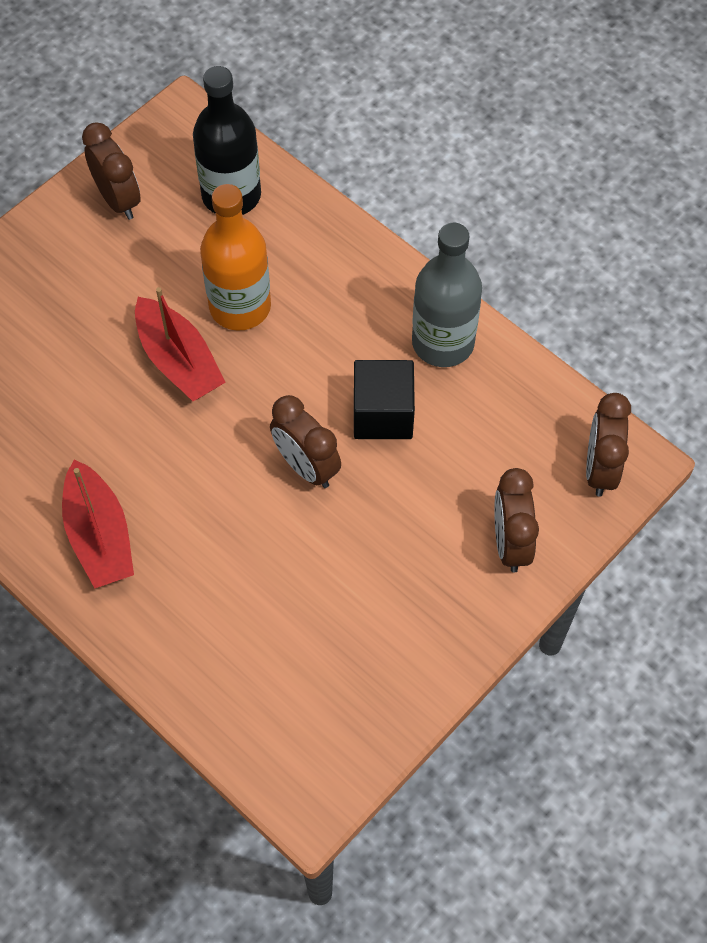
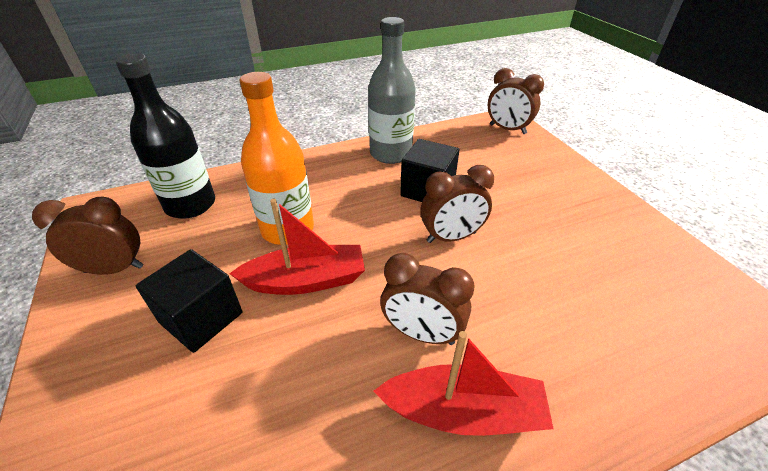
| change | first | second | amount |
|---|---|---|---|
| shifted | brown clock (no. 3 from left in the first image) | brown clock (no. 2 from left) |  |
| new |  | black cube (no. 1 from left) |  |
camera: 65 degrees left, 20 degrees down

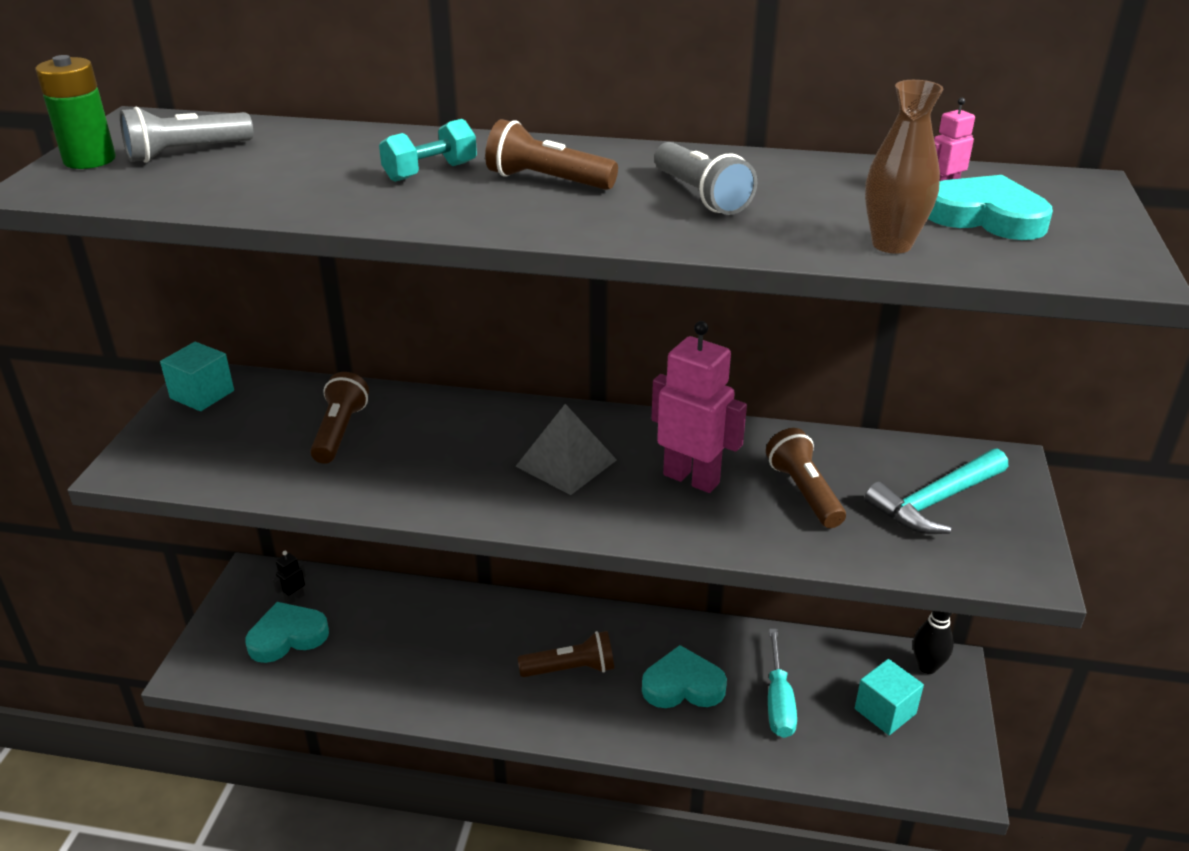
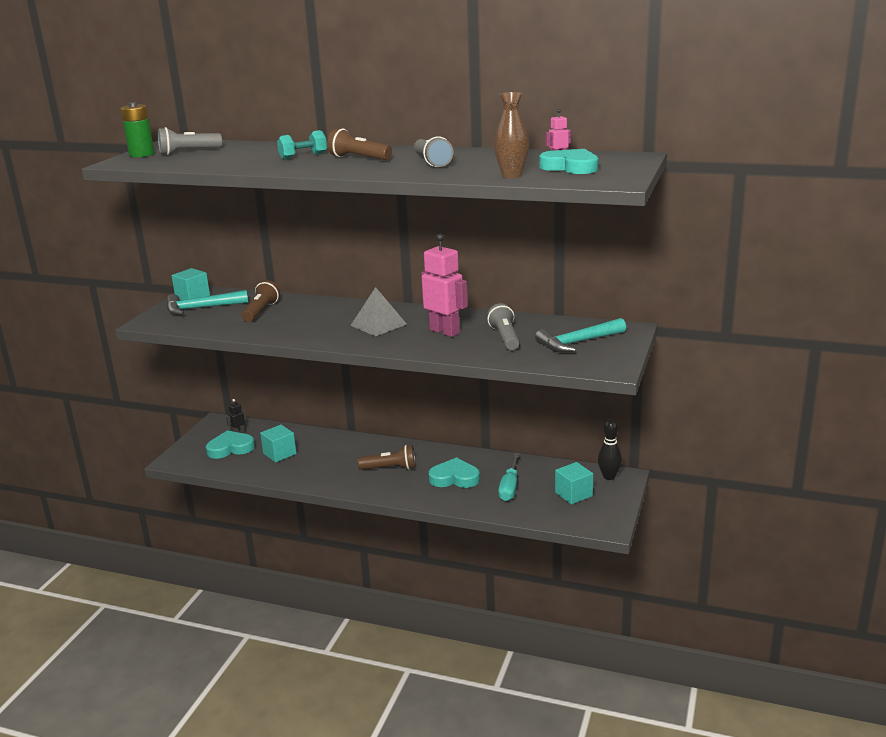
| change | first | second | amount |
|---|---|---|---|
| repainted | brown flashlight (no. 4 from left) | grey flashlight (no. 3 from left) |  |
| new |  | turquoise hammer (no. 1 from left) |  |
| new |  | turquoise cube (no. 2 from left) |  |
camera: 10 degrees right, 10 degrees down

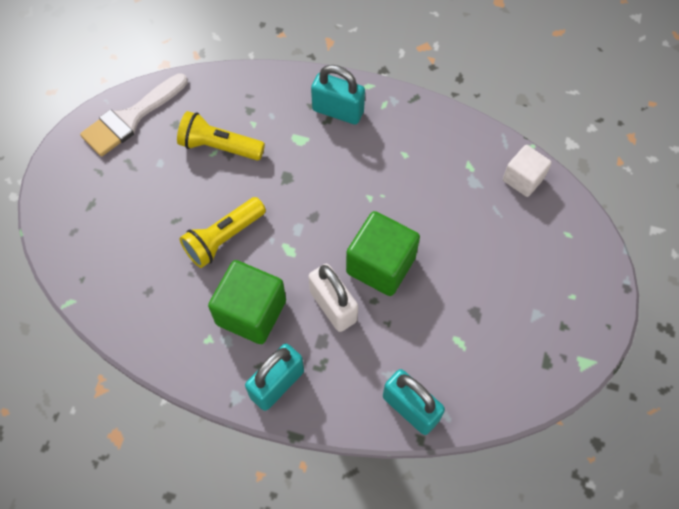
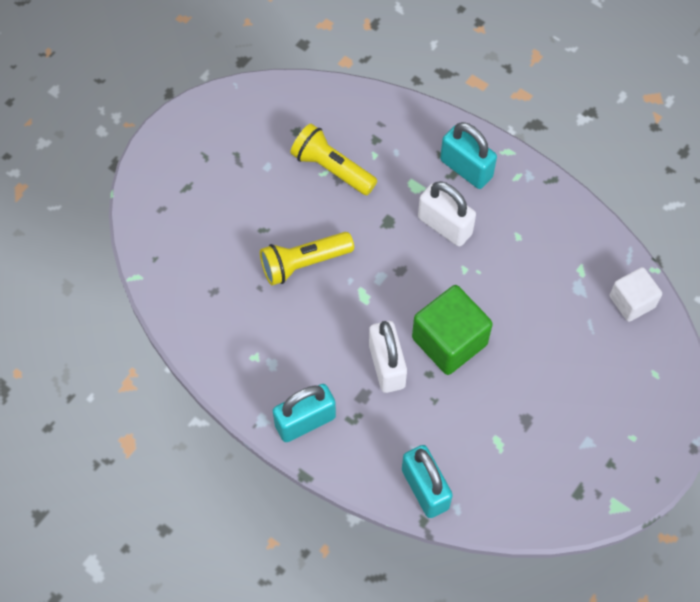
| change | first | second | amount |
|---|---|---|---|
| gone | white brush |  |  |
| gone | green cube (no. 1 from left) |  |  |
| new |  | white padlock (no. 2 from left) |  |
camera: 20 degrees right, 0 degrees up

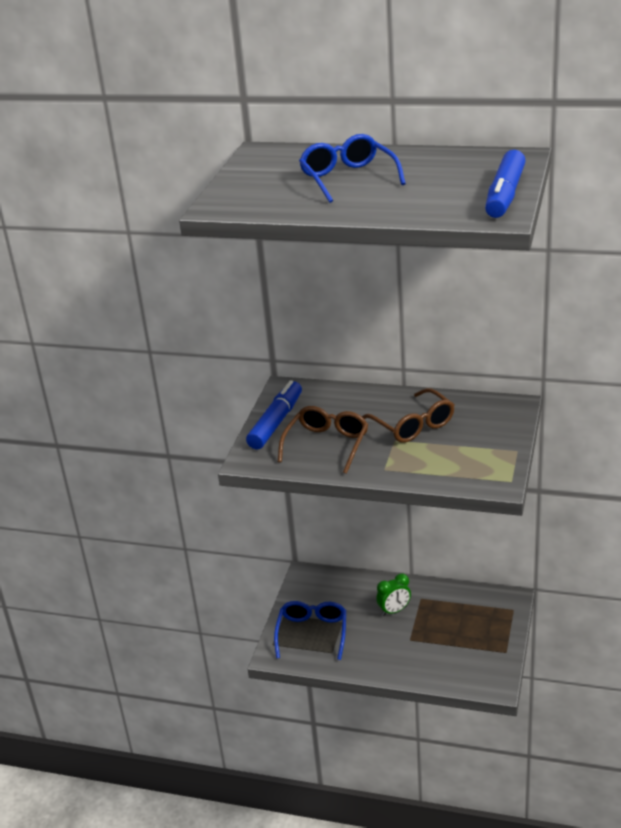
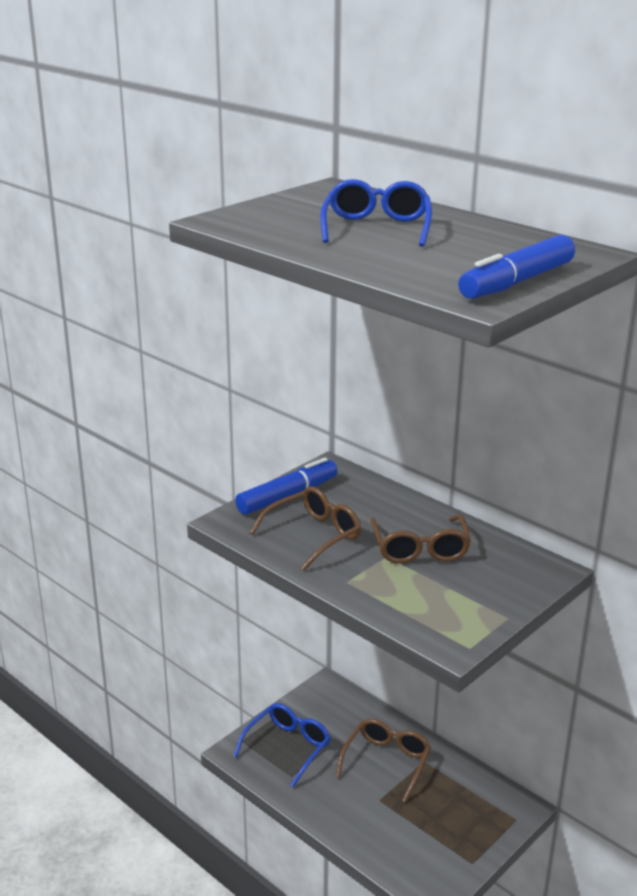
| change | first | second | amount |
|---|---|---|---|
| swapped | green clock | brown glasses (no. 2 from left) |  |
camera: 25 degrees right, 5 degrees down

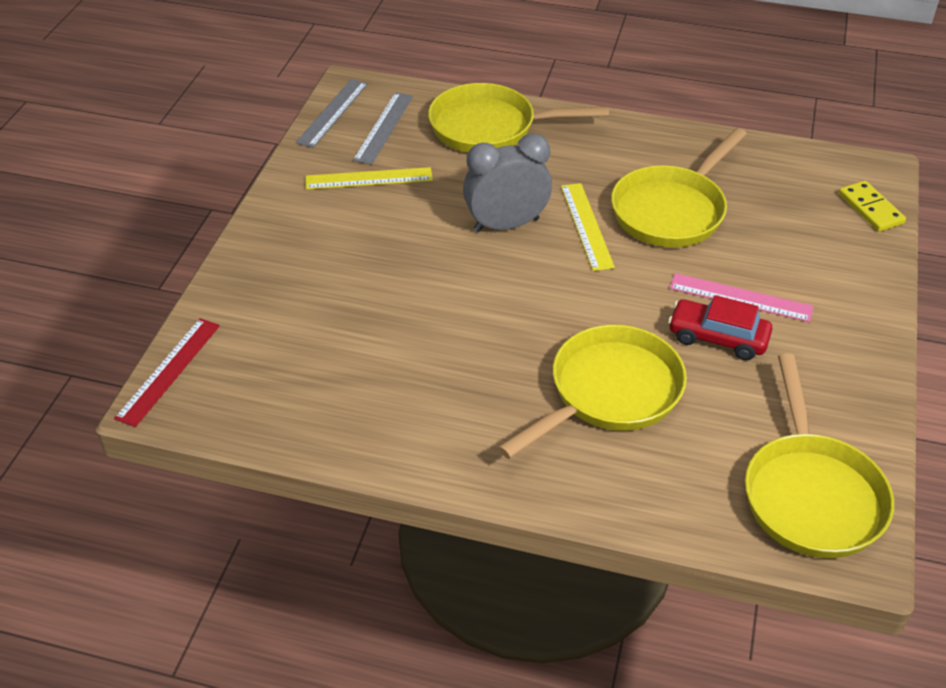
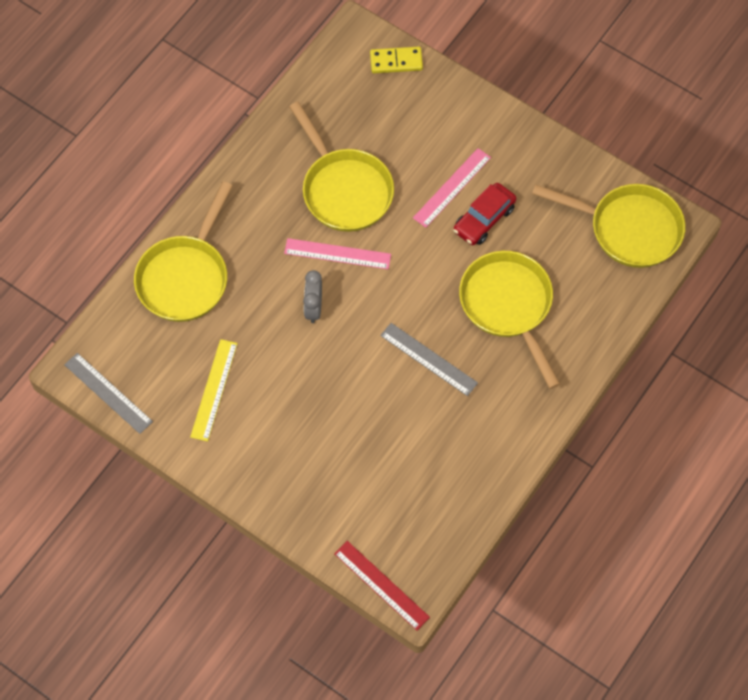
| change | first | second | amount |
|---|---|---|---|
| shifted | grey ruler (no. 2 from left) |  |  |
| scaled | grey clock |  | x0.61 |
| repainted | yellow ruler (no. 2 from left) | pink ruler (no. 1 from left) |  |
camera: 70 degrees left, 20 degrees up

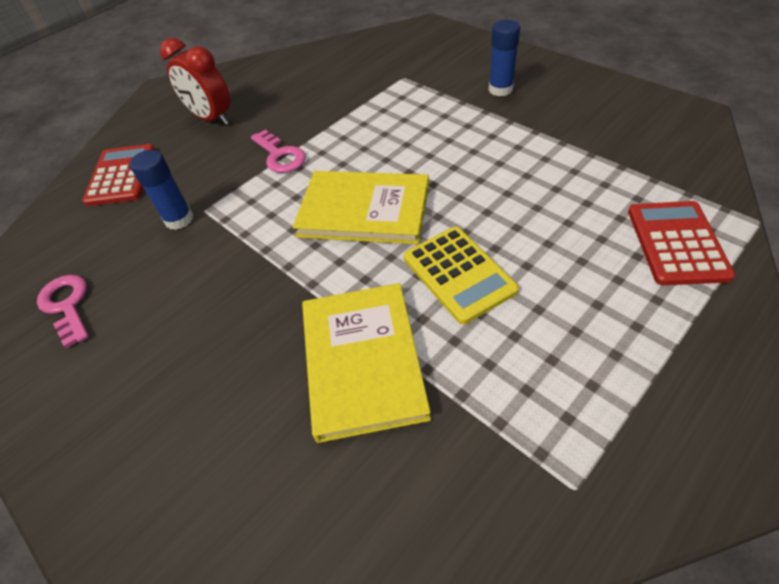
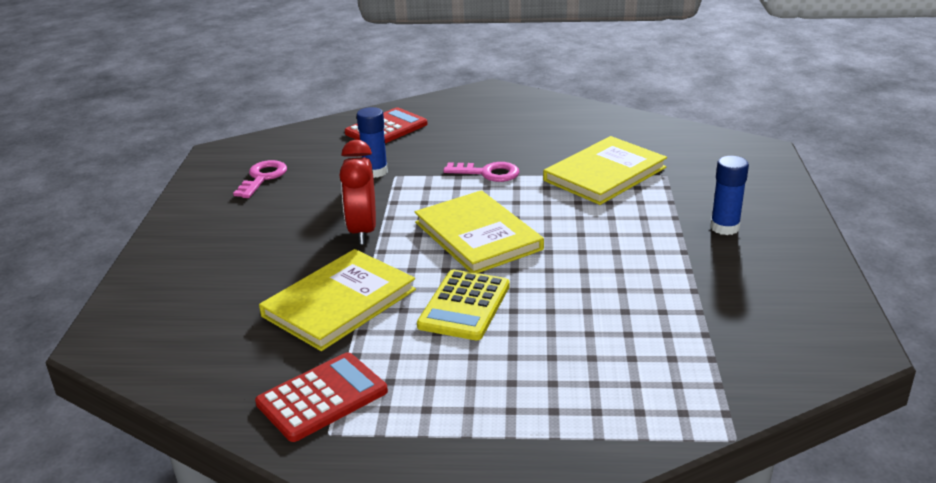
| change | first | second | amount |
|---|---|---|---|
| shifted | red clock |  |  |
| rotated | pink key (no. 2 from left) |  | 90 degrees counterclockwise |
| shifted | red calculator (no. 2 from left in the first image) | red calculator (no. 1 from left) |  |
| new |  | yellow book (no. 3 from left) |  |
camera: 45 degrees right, 20 degrees down

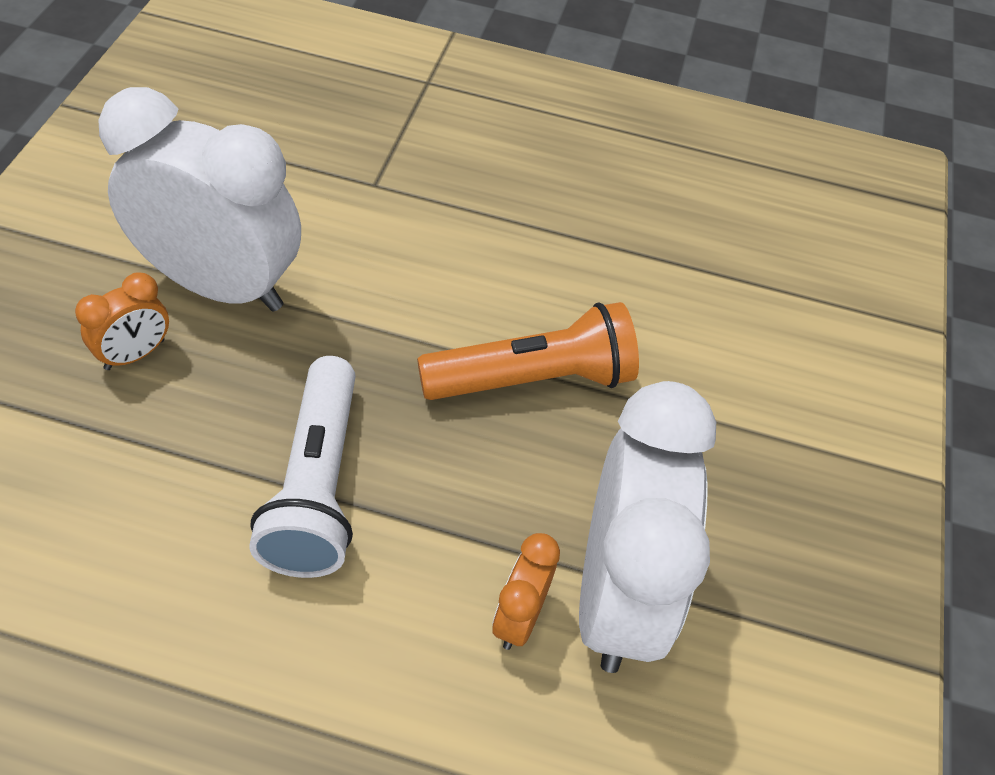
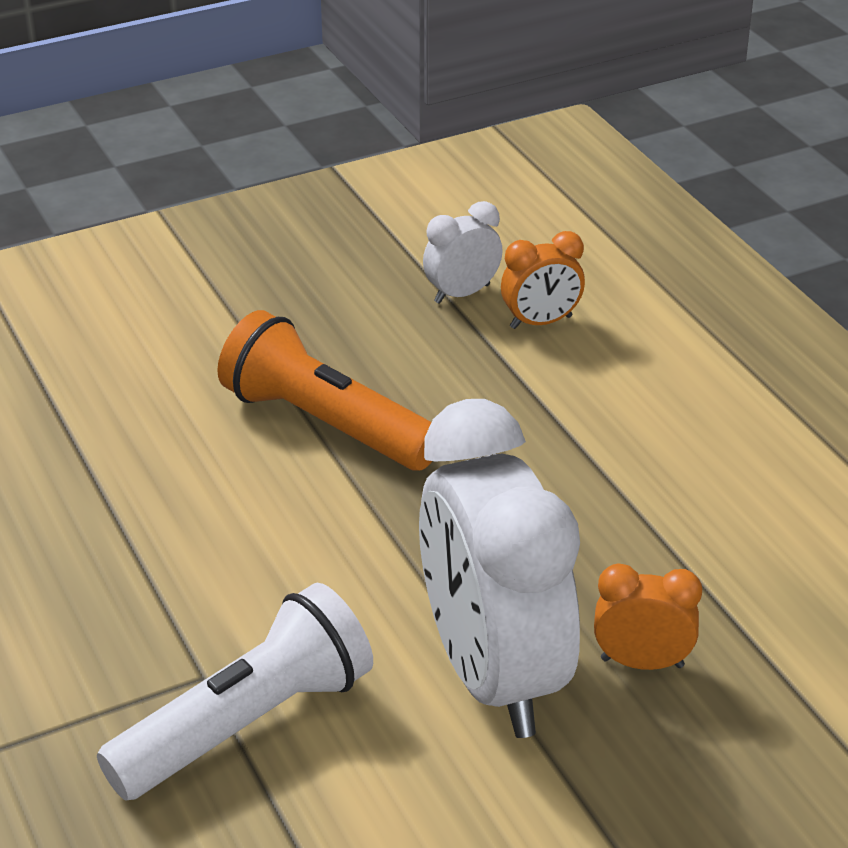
| change | first | second | amount |
|---|---|---|---|
| shifted | white flashlight |  |  |
| scaled | white clock (no. 2 from left in the first image) | white clock (no. 1 from left) | x0.44 |
camera: 125 degrees left, 15 degrees down

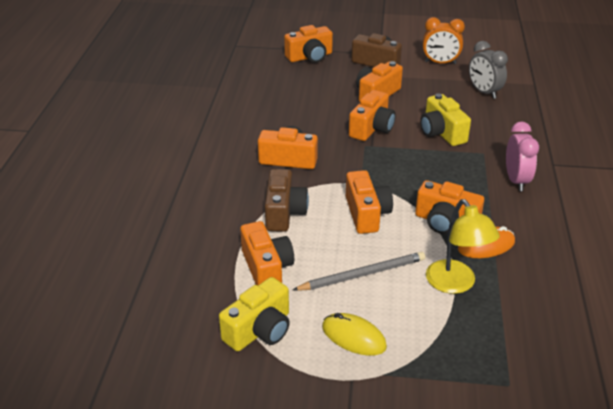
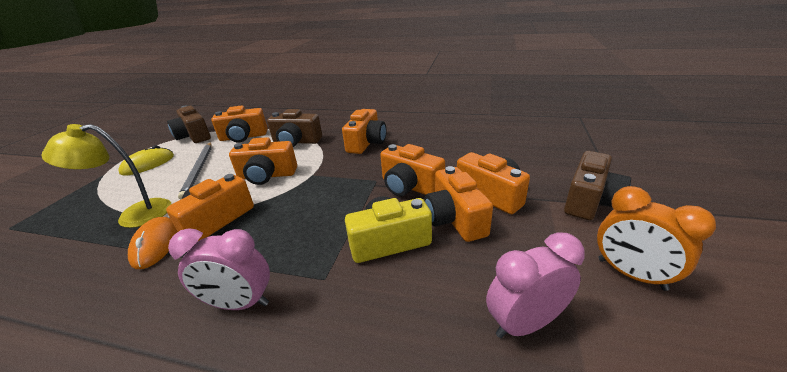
| change | first | second | amount |
|---|---|---|---|
| repainted | yellow camera (no. 1 from left) | brown camera (no. 1 from left) |  |
| shifted | orange camera (no. 3 from left in the first image) | orange camera (no. 6 from left) |  |
| rotated | orange clock |  | 60 degrees counterclockwise |
| repainted | grey clock | pink clock (no. 2 from left) |  |
camera: 100 degrees right, 5 degrees down

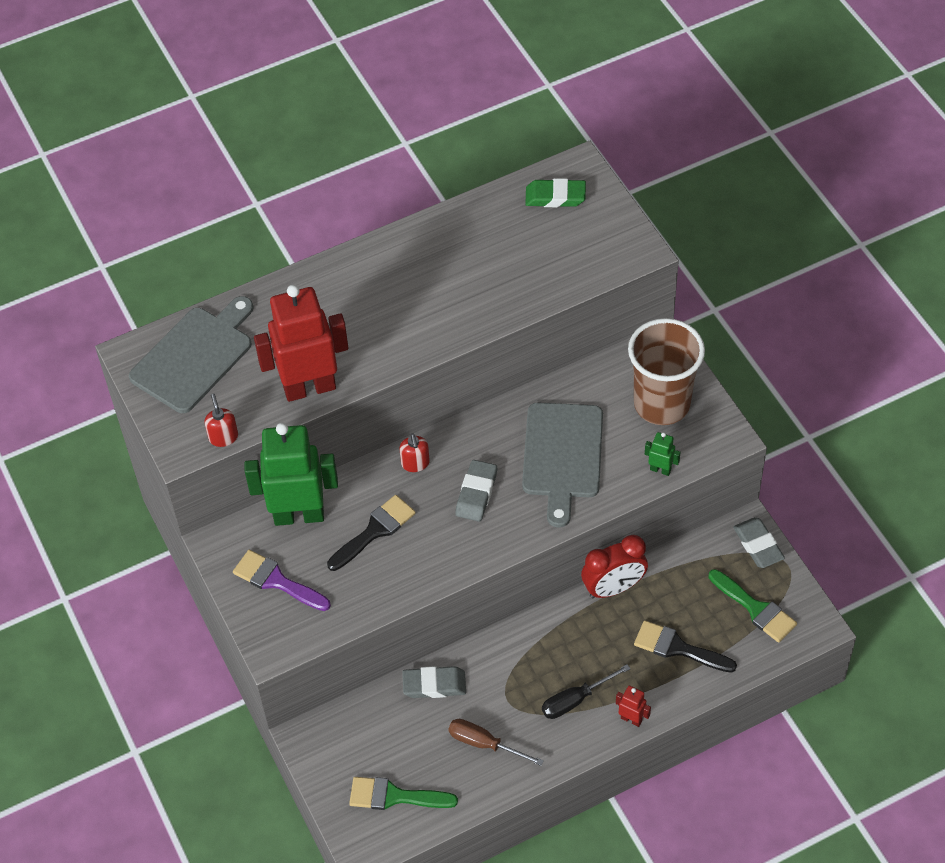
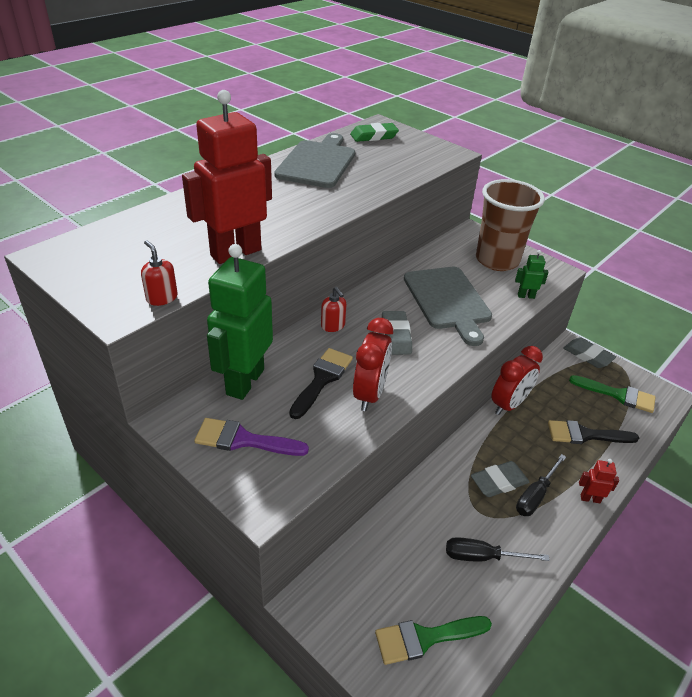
| change | first | second | amount |
|---|---|---|---|
| shifted | grey cutting board (no. 1 from left) |  |  |
| rotated | green robot (no. 1 from left) |  | 45 degrees counterclockwise |
| shifted | grey eraser (no. 1 from left in the first image) | grey eraser (no. 2 from left) |  |
| repainted | brown screwdriver | black screwdriver (no. 1 from left) |  |
| new |  | red clock (no. 1 from left) |  |
camera: 25 degrees left, 15 degrees down

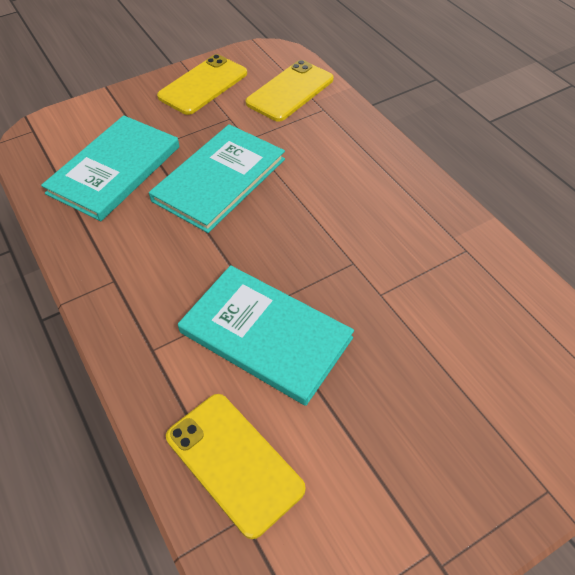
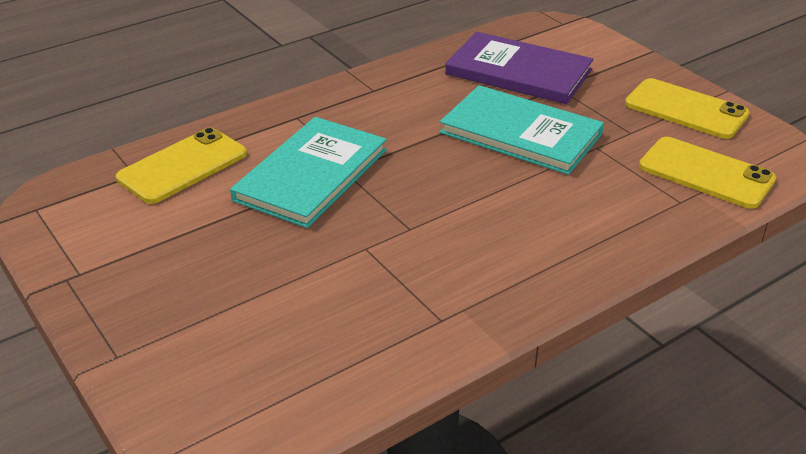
| change | first | second | amount |
|---|---|---|---|
| repainted | turquoise book (no. 1 from left) | purple book |  |
camera: 85 degrees right, 15 degrees down

